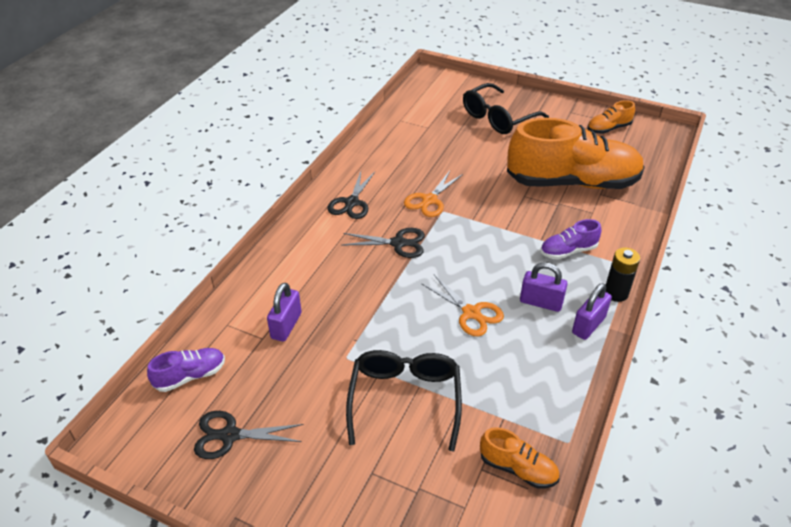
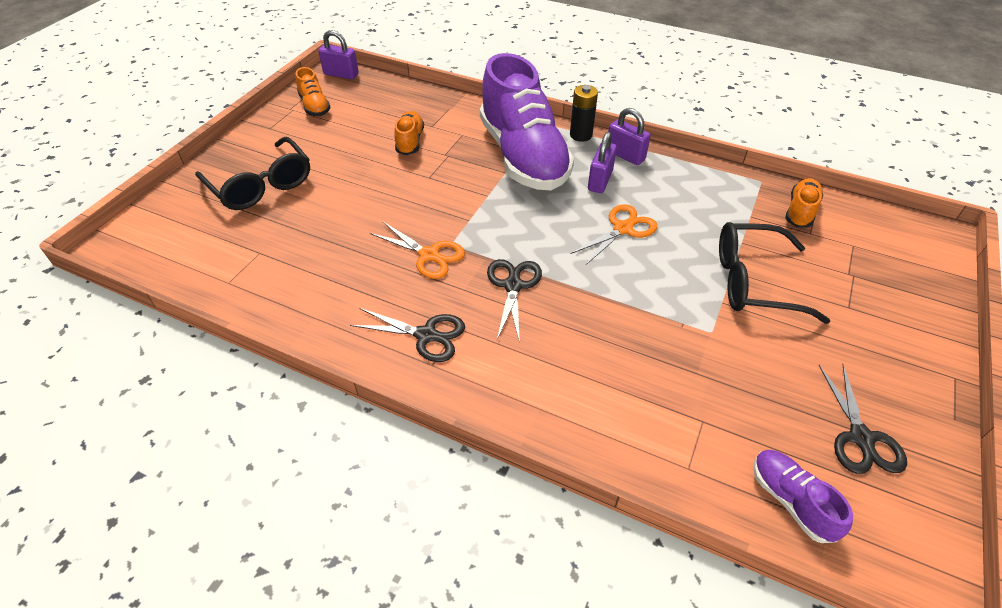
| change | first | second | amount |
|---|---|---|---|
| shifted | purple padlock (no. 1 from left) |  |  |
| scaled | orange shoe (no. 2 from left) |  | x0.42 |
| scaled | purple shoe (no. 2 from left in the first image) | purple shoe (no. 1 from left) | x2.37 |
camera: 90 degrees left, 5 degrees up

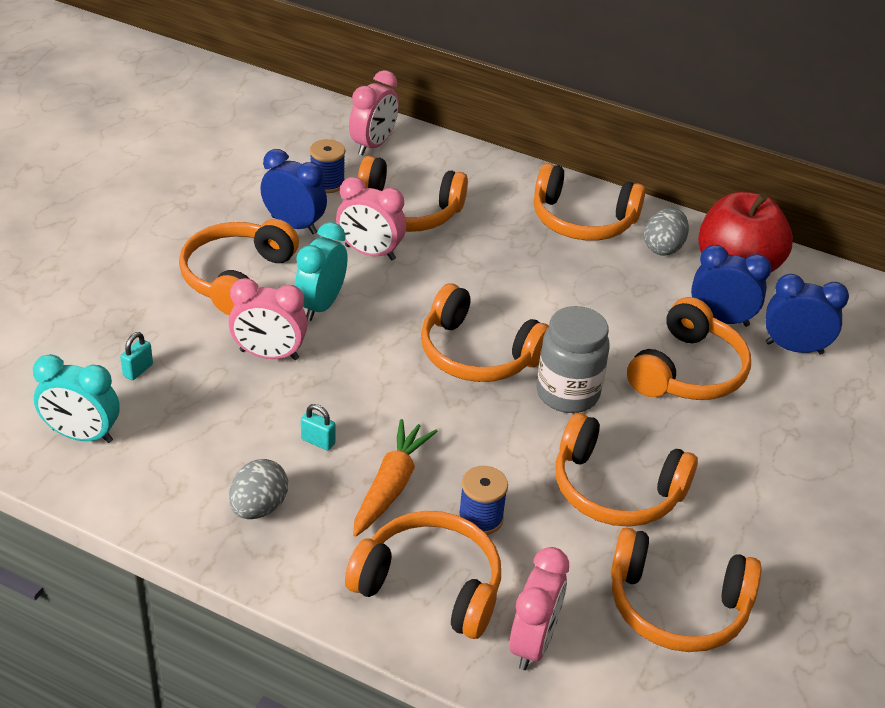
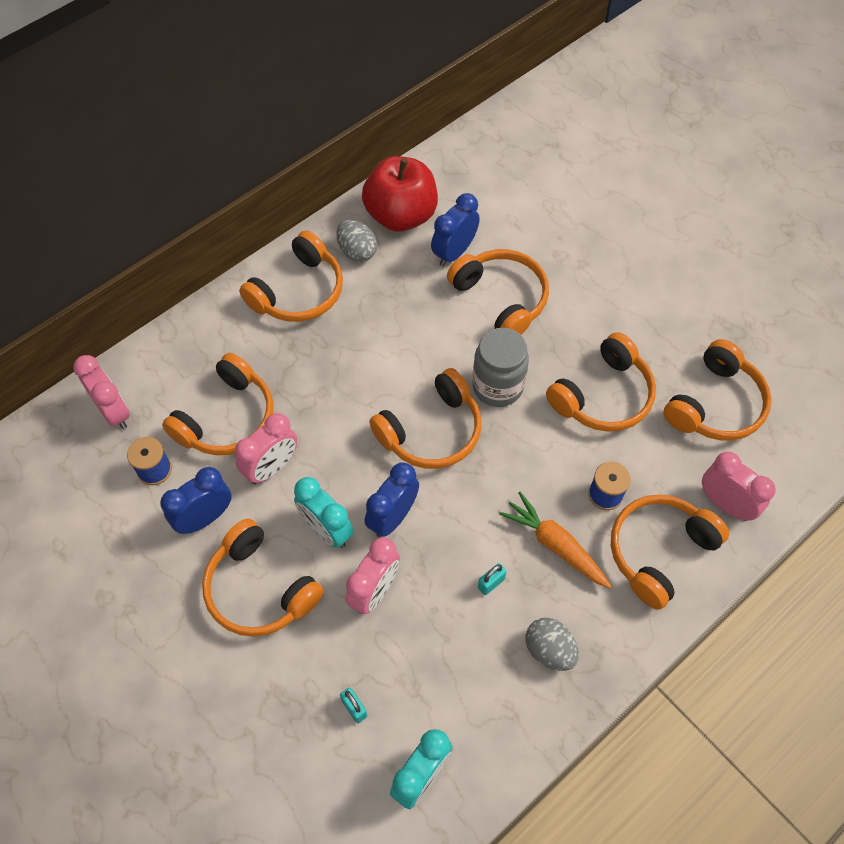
| change | first | second | amount |
|---|---|---|---|
| shifted | blue clock (no. 3 from left in the first image) | blue clock (no. 2 from left) |  |
camera: 65 degrees left, 20 degrees up

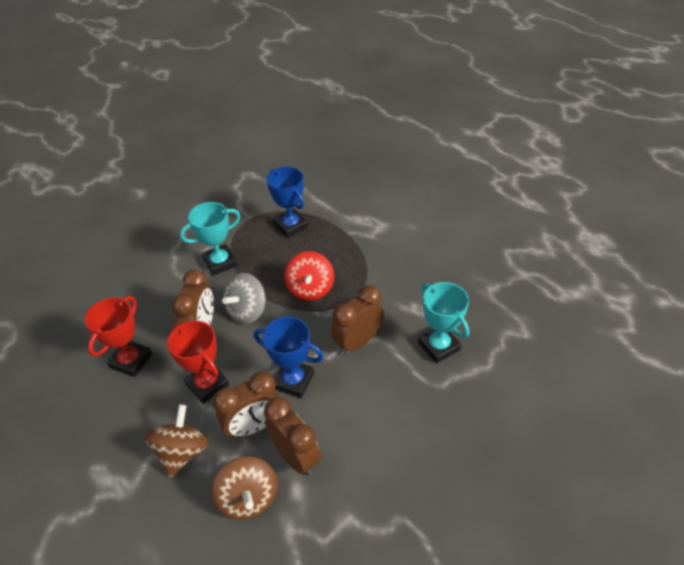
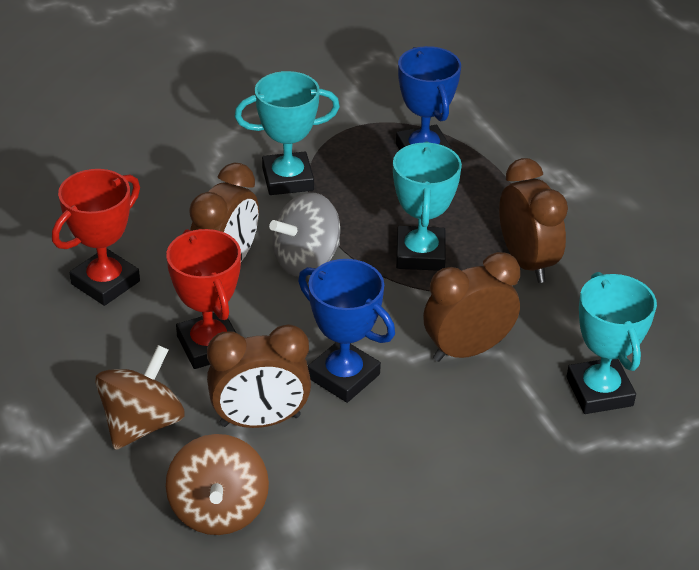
| change | first | second | amount |
|---|---|---|---|
| shifted | brown clock (no. 3 from left in the first image) | brown clock (no. 4 from left) |  |
| swapped | red spinning top | turquoise trophy (no. 2 from left) |  |
camera: 15 degrees right, 5 degrees down

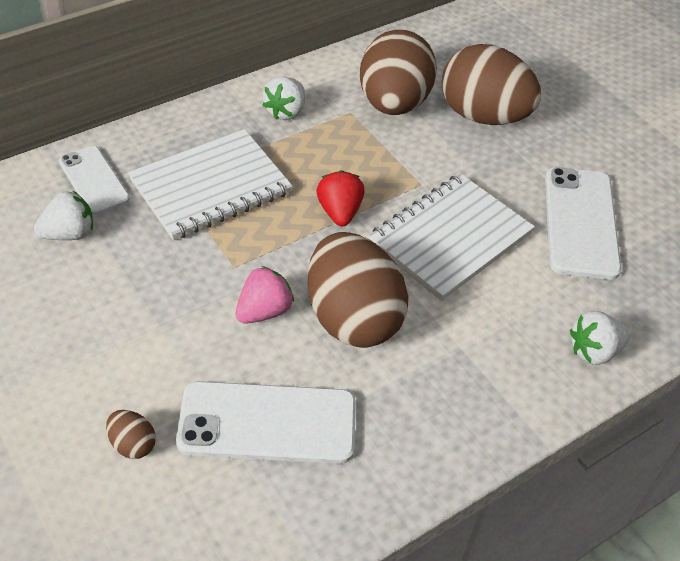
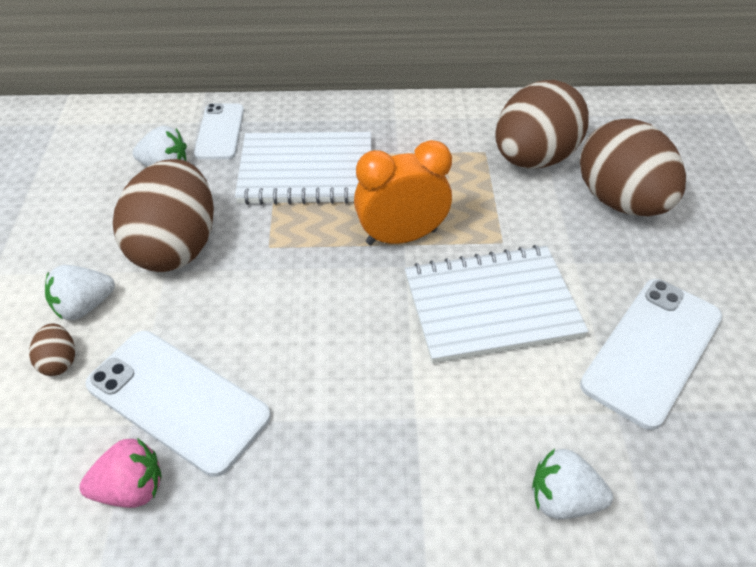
| change | first | second | amount |
|---|---|---|---|
| shifted | pink strawberry |  |  |
| shifted | white strawberry (no. 2 from left in the first image) | white strawberry (no. 1 from left) |  |
| shifted | brown egg (no. 2 from left) |  |  |
| swapped | red strawberry | orange clock |  |
camera: 35 degrees right, 0 degrees up

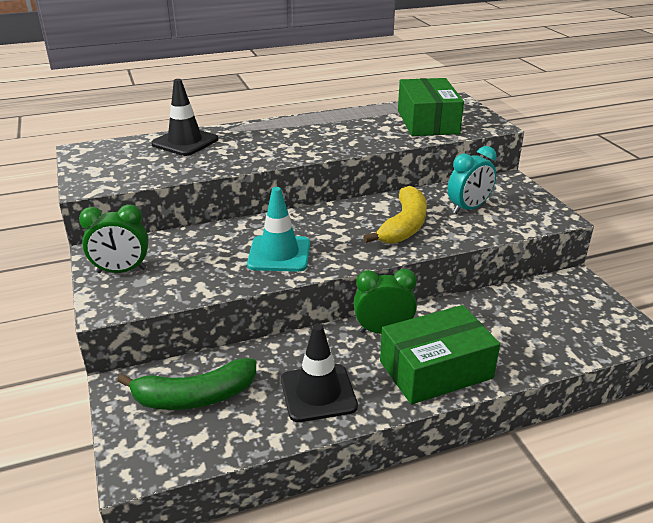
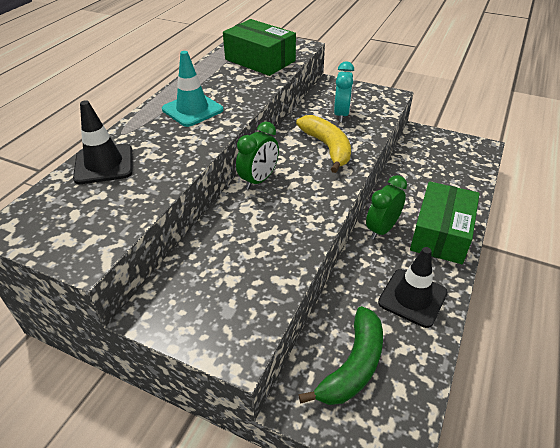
| change | first | second | amount |
|---|---|---|---|
| shifted | green clock (no. 1 from left) |  |  |
| shifted | turquoise traffic cone |  |  |
camera: 45 degrees left, 10 degrees up

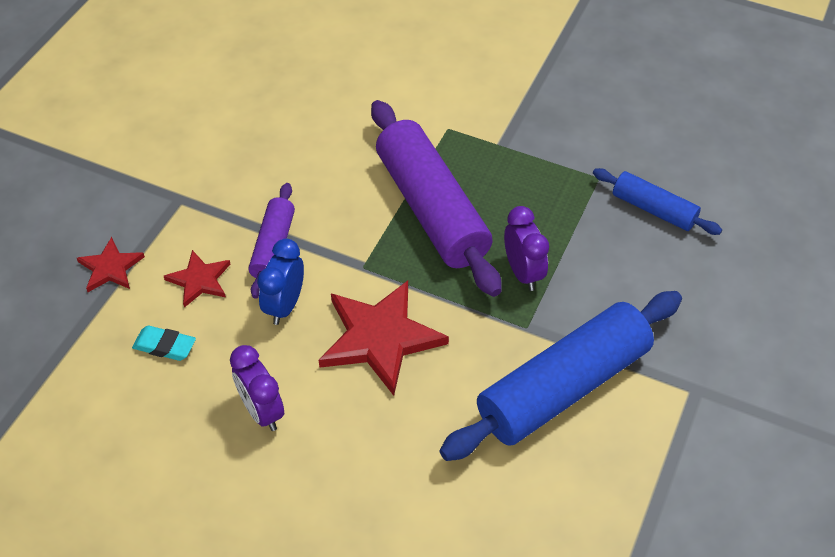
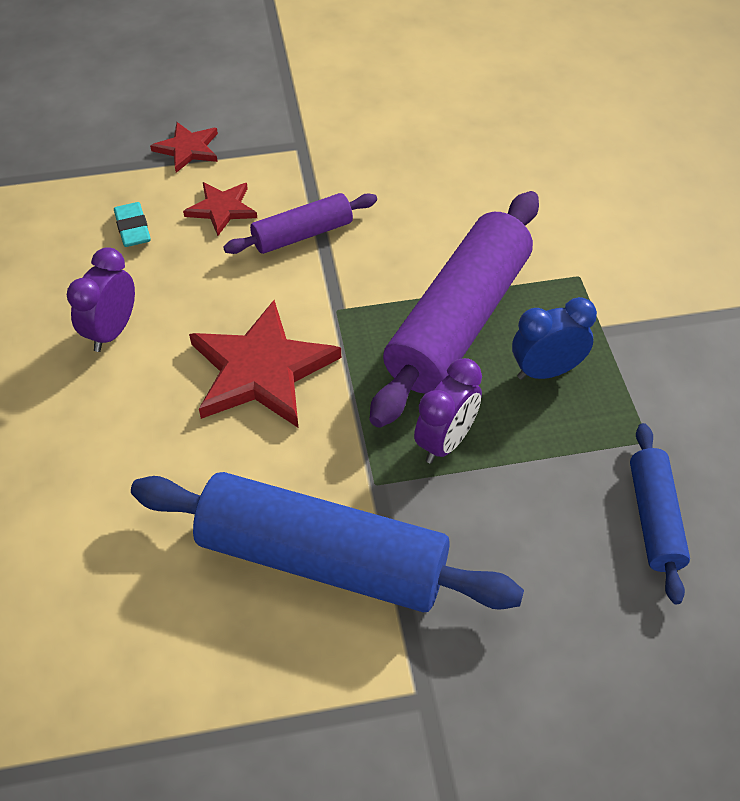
| change | first | second | amount |
|---|---|---|---|
| shifted | blue clock |  |  |
camera: 55 degrees right, 0 degrees up

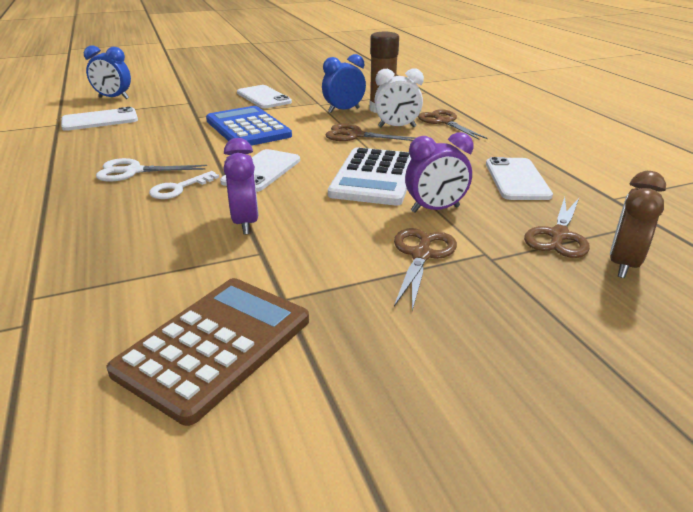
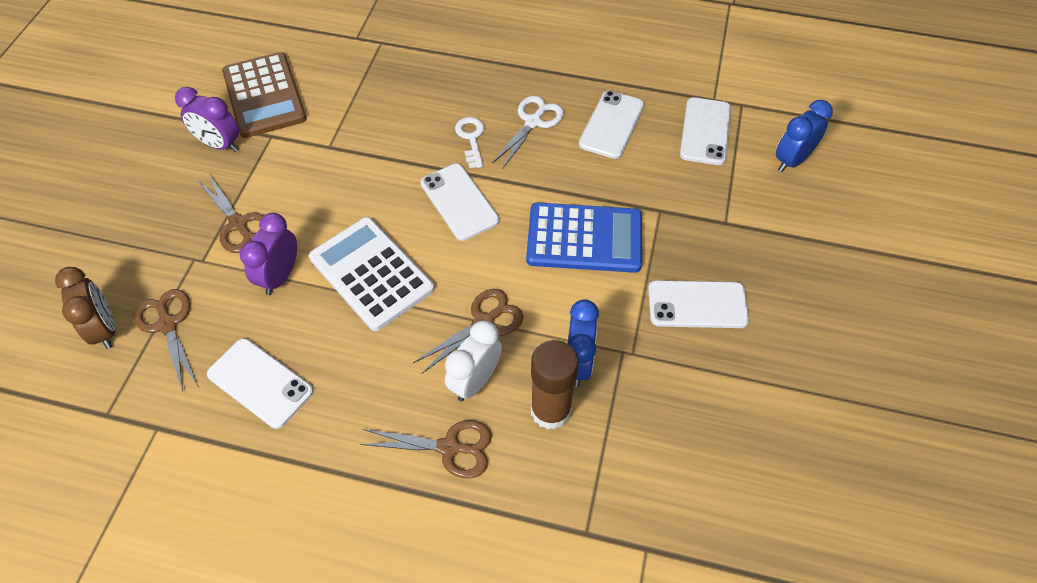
| change | first | second | amount |
|---|---|---|---|
| shifted | purple clock (no. 1 from left) |  |  |
| new |  | white phone (no. 3 from left) |  |
camera: 125 degrees right, 25 degrees up

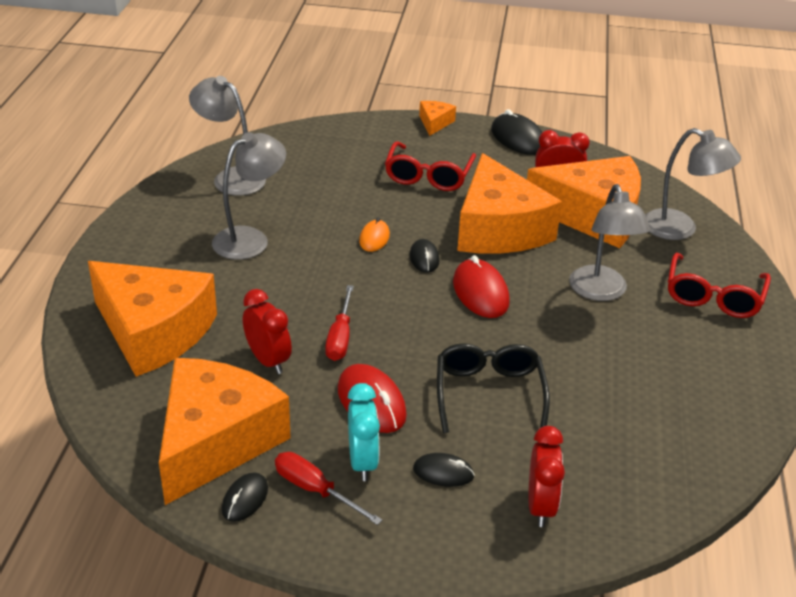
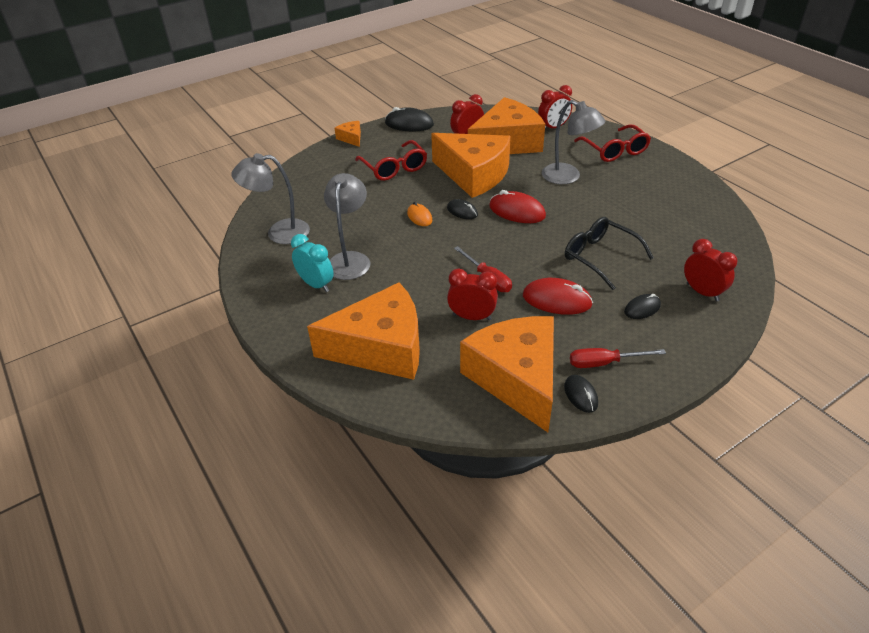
| change | first | second | amount |
|---|---|---|---|
| shifted | turquoise clock |  |  |
| swapped | grey lamp (no. 4 from left) | red clock (no. 3 from left) |  |
camera: 40 degrees left, 5 degrees up

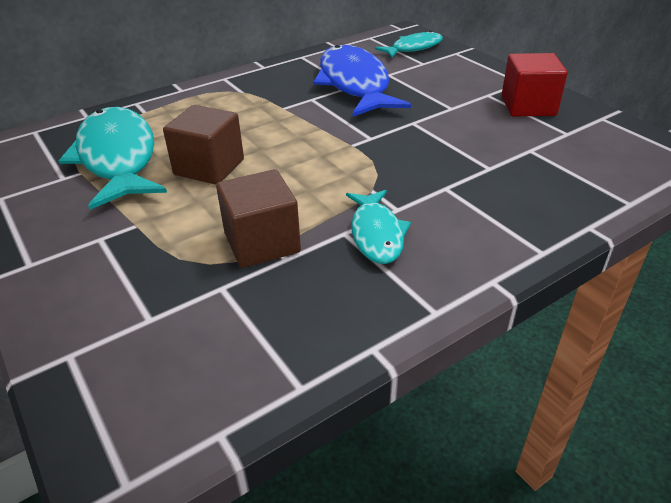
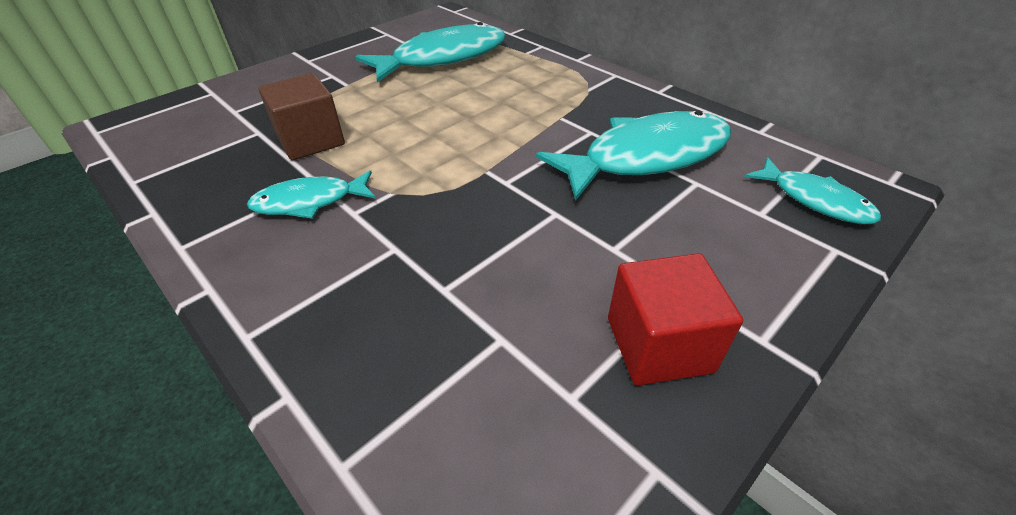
| change | first | second | amount |
|---|---|---|---|
| gone | brown cube (no. 1 from left) |  |  |
| repainted | blue fish | turquoise fish (no. 3 from left) |  |
camera: 80 degrees right, 5 degrees up

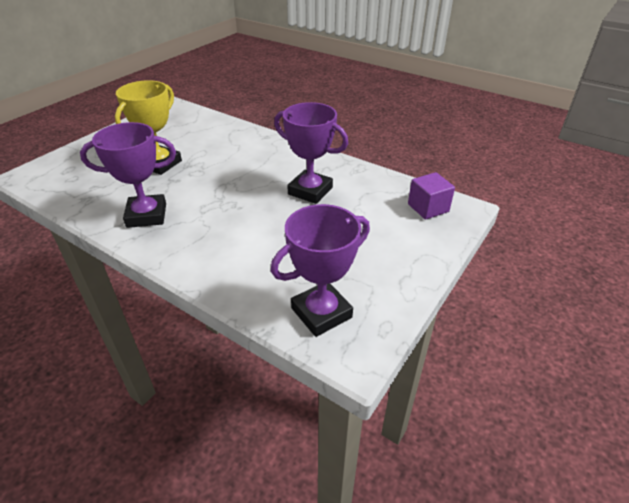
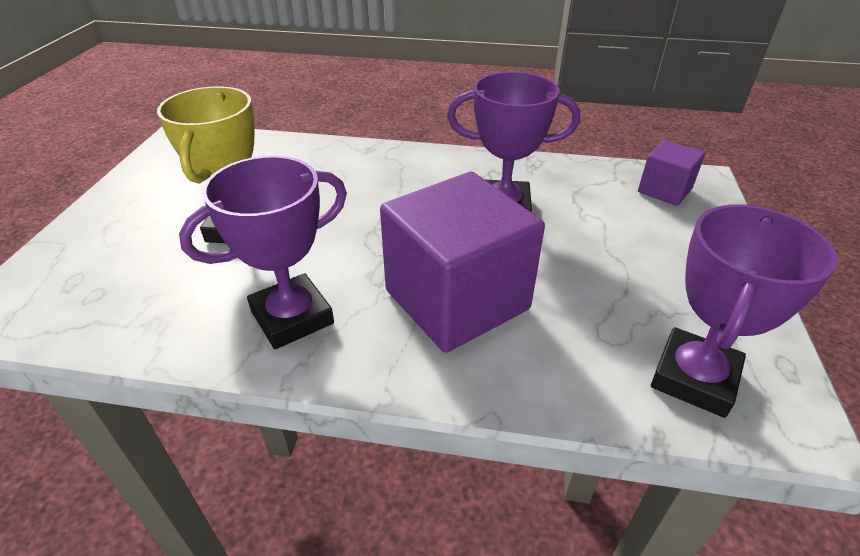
| change | first | second | amount |
|---|---|---|---|
| new |  | purple cube (no. 1 from left) |  |
camera: 25 degrees left, 0 degrees up

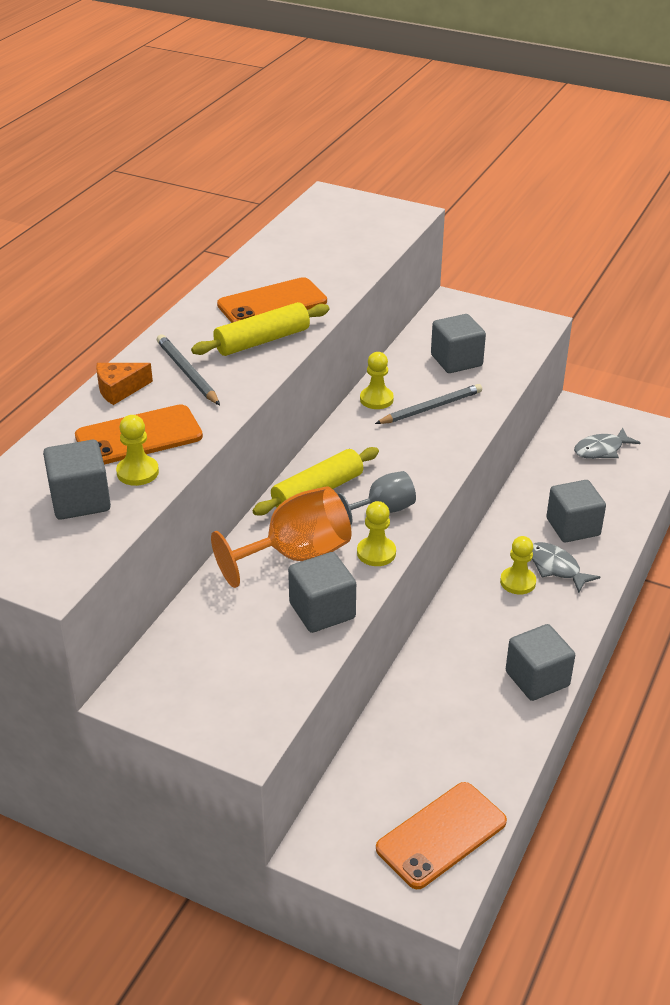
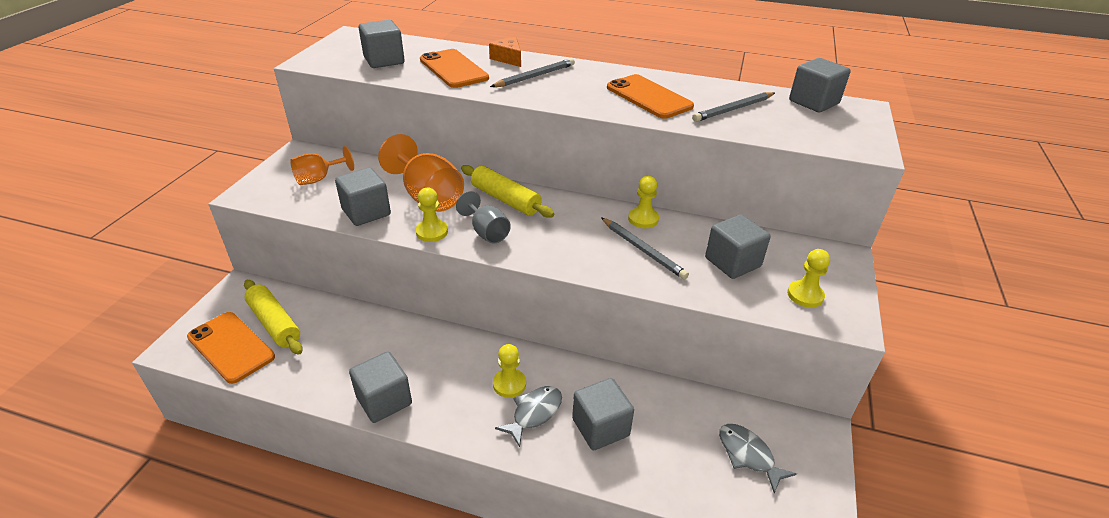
| change | first | second | amount |
|---|---|---|---|
| shifted | yellow pawn (no. 1 from left in the first image) | yellow pawn (no. 4 from left) |  |
| shifted | yellow rolling pin (no. 1 from left) |  |  |
| new |  | orange goblet (no. 1 from left) |  |
| new |  | grey pencil (no. 3 from left) |  |
| new |  | grey cube (no. 6 from left) |  |
camera: 80 degrees right, 0 degrees up

